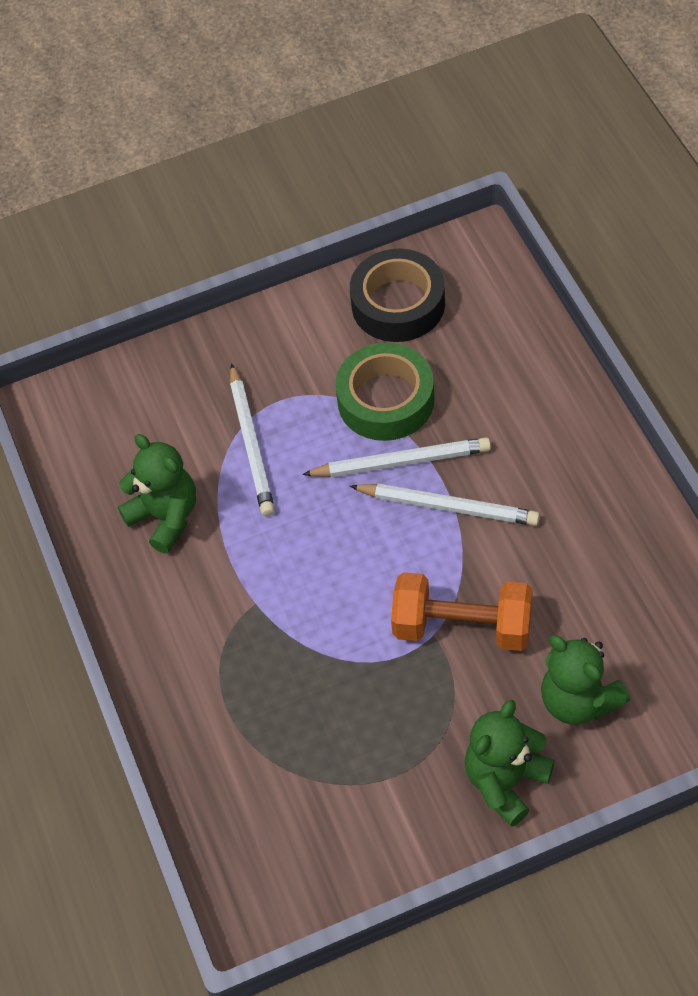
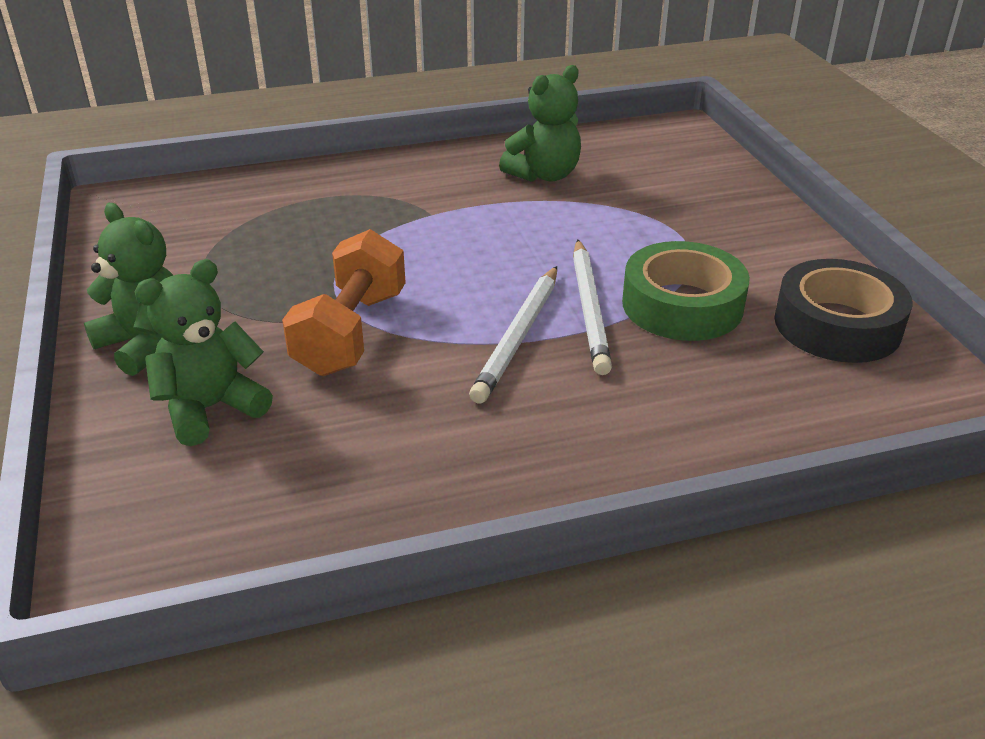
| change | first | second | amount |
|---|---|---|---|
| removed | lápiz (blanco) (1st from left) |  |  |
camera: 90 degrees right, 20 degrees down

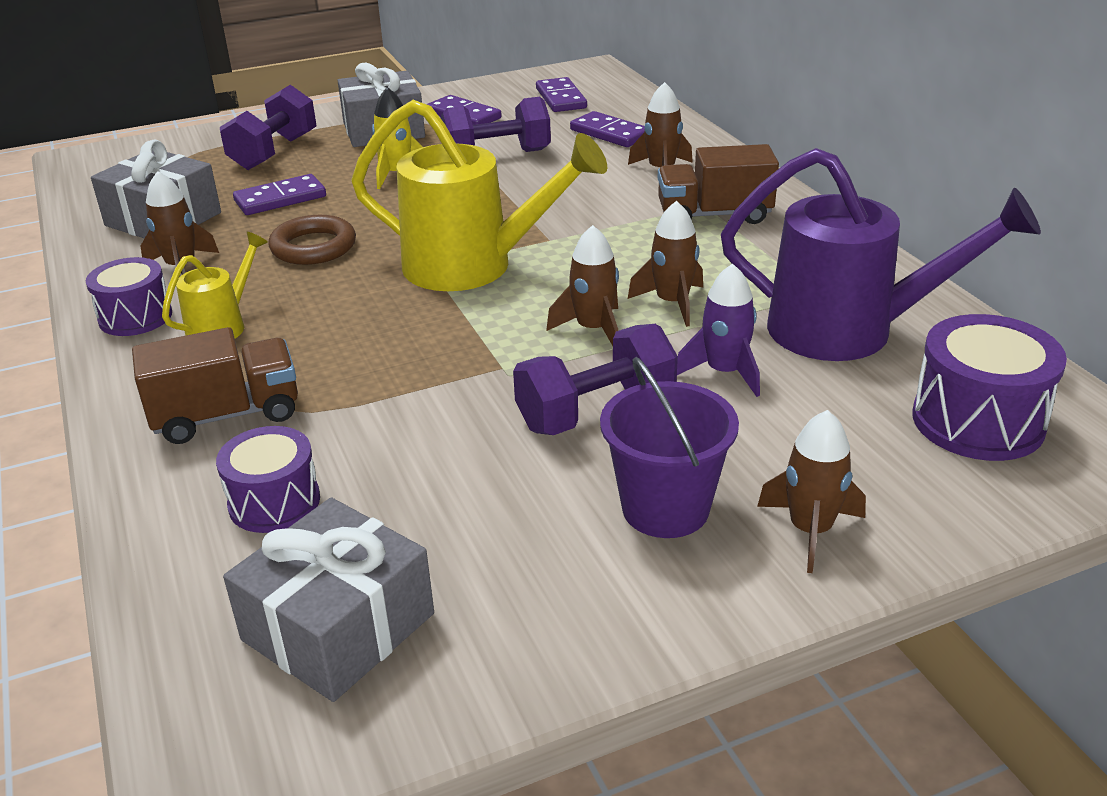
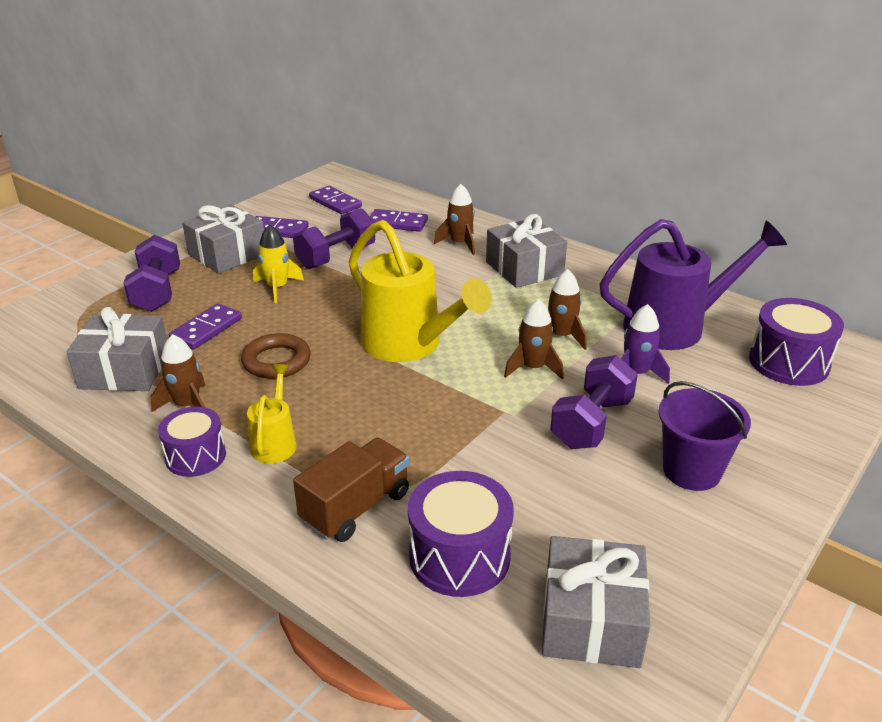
| change | first | second | amount |
|---|---|---|---|
| turned | regadera (amarillo) (2nd from left) |  | 60 degrees clockwise |
| resized | tambor (morado) (2nd from left) |  | x1.50 |
| replaced | camión (marrón) (2nd from left) | regalo (gris) (3rd from left) |  |
| removed | cohete (marrón) (5th from left) |  |  |
camera: 30 degrees left, 0 degrees up

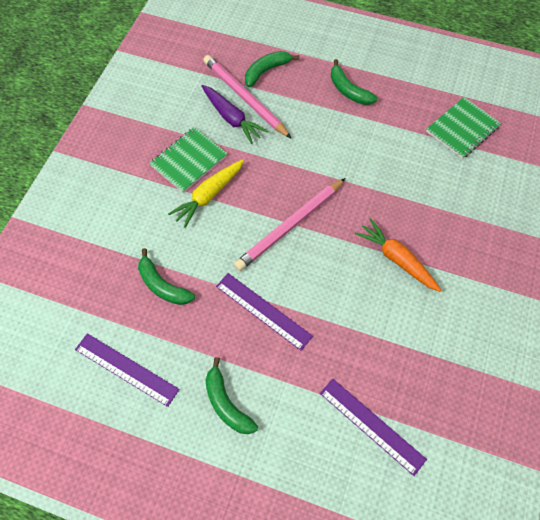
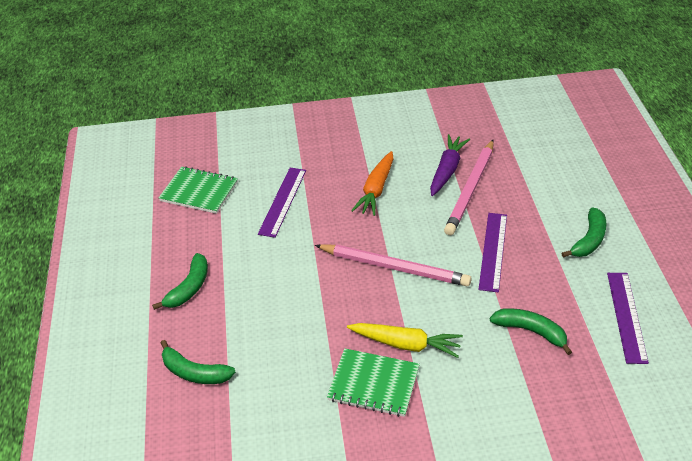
| change | first | second | amount |
|---|---|---|---|
| moved | regla (morado) (3rd from left in the first image) | regla (morado) (1st from left) |  |
| moved | zanahoria (morado) |  |  |
| moved | lápiz (rosa) (1st from left in the first image) | lápiz (rosa) (2nd from left) |  |
| turned | plátano (verde) (1st from left in the first image) | plátano (verde) (3rd from left) | 75 degrees counterclockwise |
camera: 115 degrees left, 20 degrees down

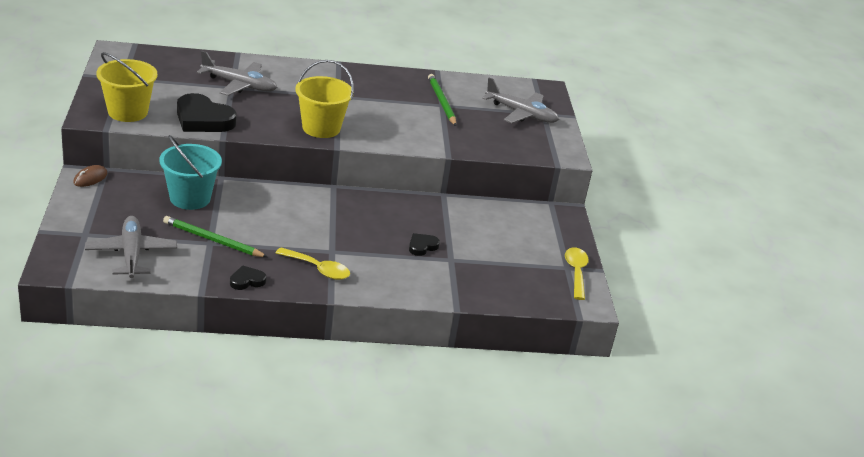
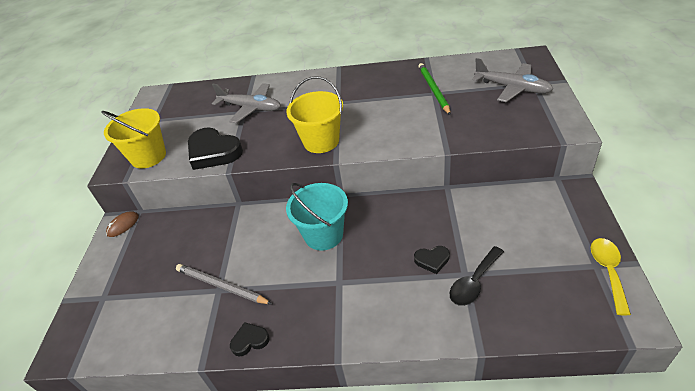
| change | first | second | amount |
|---|---|---|---|
| recoloured | lápiz (verde) (1st from left) | lápiz (gris) |  |
| moved | balde (turquesa) |  |  |
| turned | corazón (negro) (3rd from left) |  | 150 degrees counterclockwise |
| added |  | cuchara (negro) |  |
| removed | avión (gris) (1st from left) |  |  |
| removed | cuchara (amarillo) (1st from left) |  |  |
camera: 15 degrees right, 10 degrees up

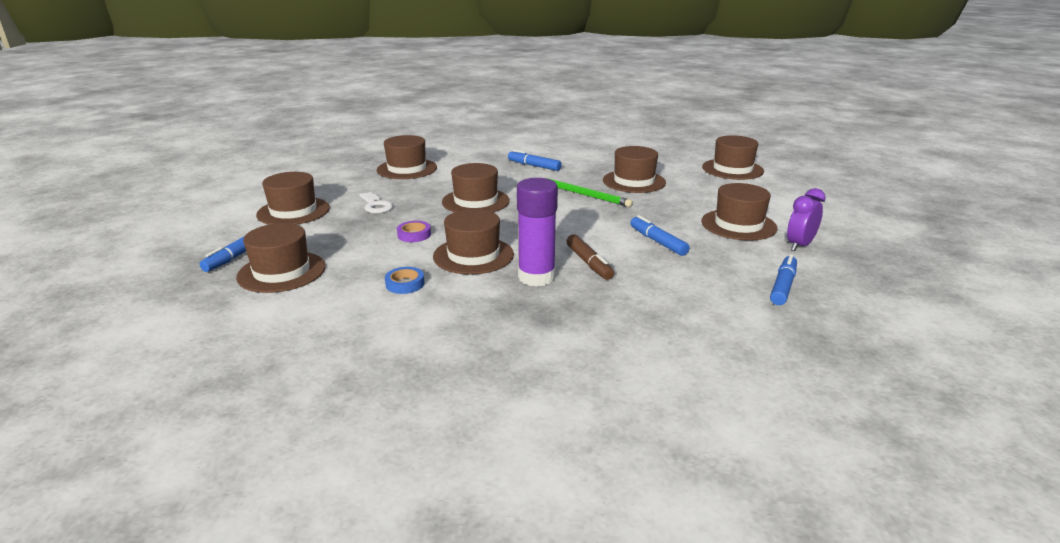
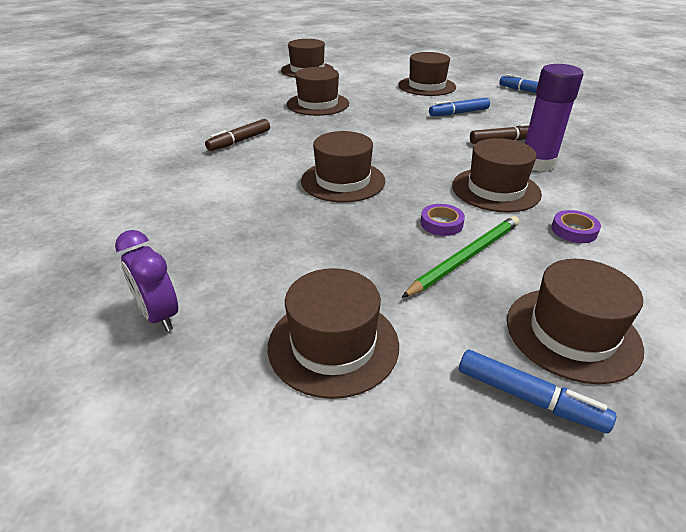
| change | first | second | amount |
|---|---|---|---|
| moved | despertador (morado) |  |  |
| recoloured | rotulador (azul) (2nd from left) | rotulador (marrón) (1st from left) |  |
| moved | lápiz (verde) |  |  |
| recoloured | cinta adhesiva (azul) | cinta adhesiva (morado) (2nd from left) |  |
| removed | llave (blanco) |  |  |
| removed | sombrero (marrón) (3rd from left) |  |  |
camera: 80 degrees left, 10 degrees up

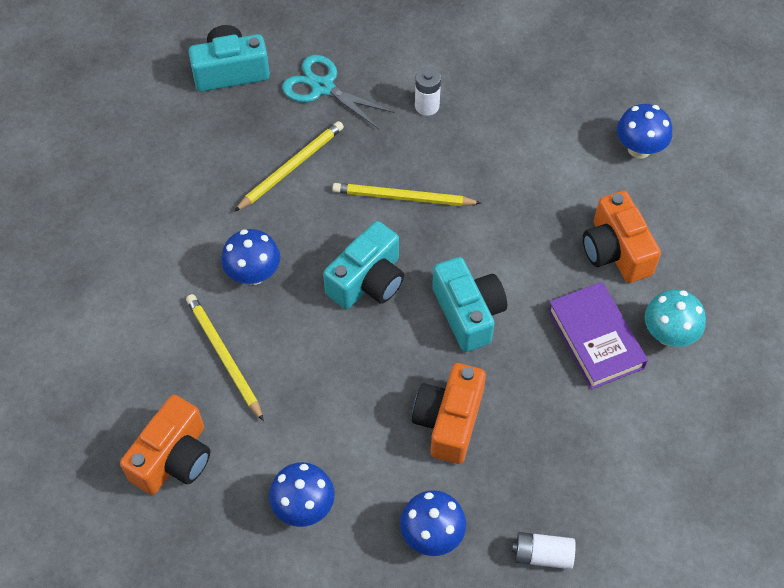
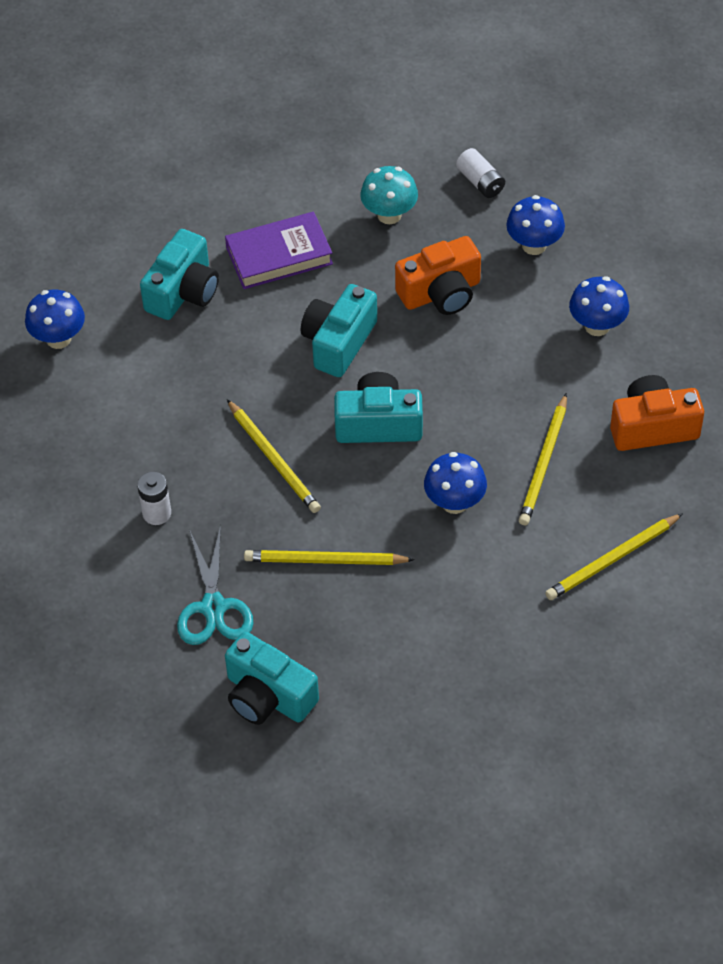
| change | first | second | amount |
|---|---|---|---|
| recoloured | cámara (naranja) (3rd from left) | cámara (turquesa) (1st from left) |  |
| turned | libro (morado) |  | 45 degrees clockwise |
| moved | seta (turquesa) |  |  |
| added |  | lápiz (amarillo) (4th from left) |  |
camera: 130 degrees left, 5 degrees down

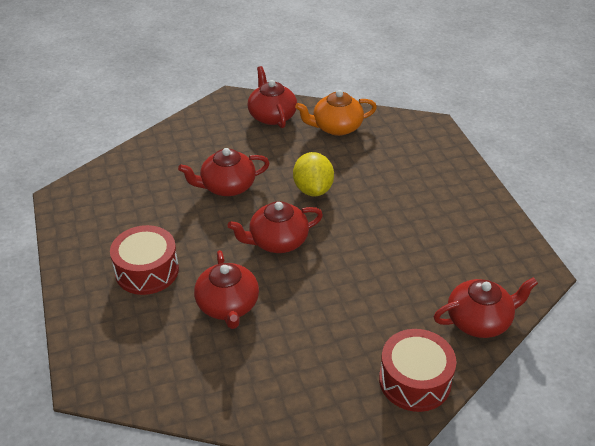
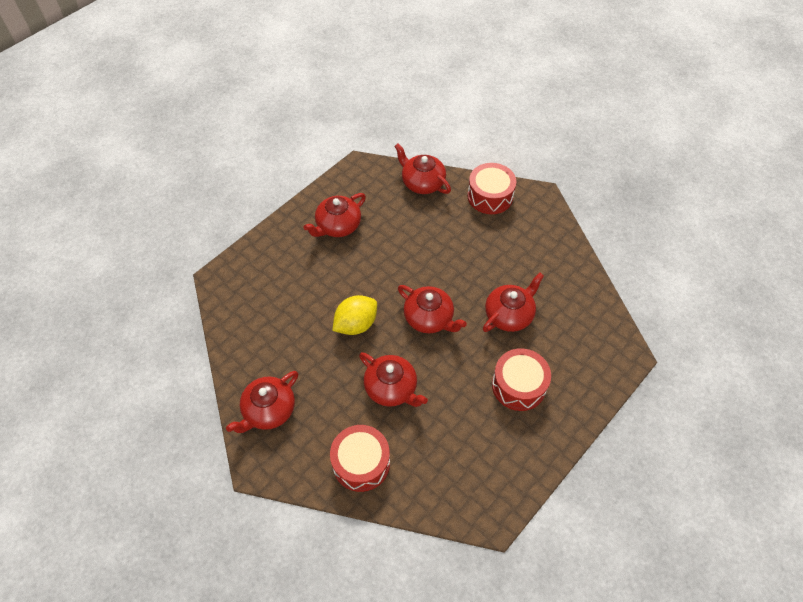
| change | first | second | amount |
|---|---|---|---|
| added |  | tetera (rojo) (2nd from left) |  |
| added |  | tambor (rojo) (1st from left) |  |
| removed | tetera (naranja) |  |  |
camera: 120 degrees left, 15 degrees up

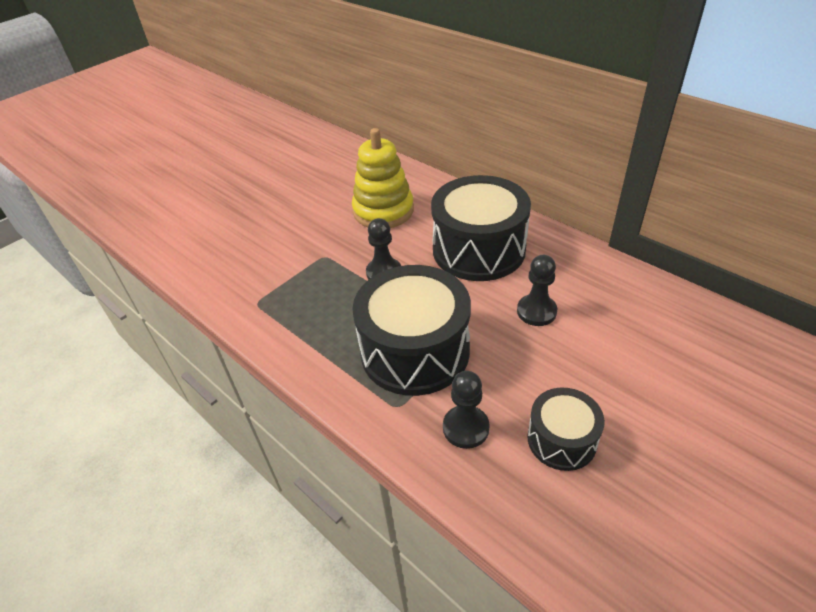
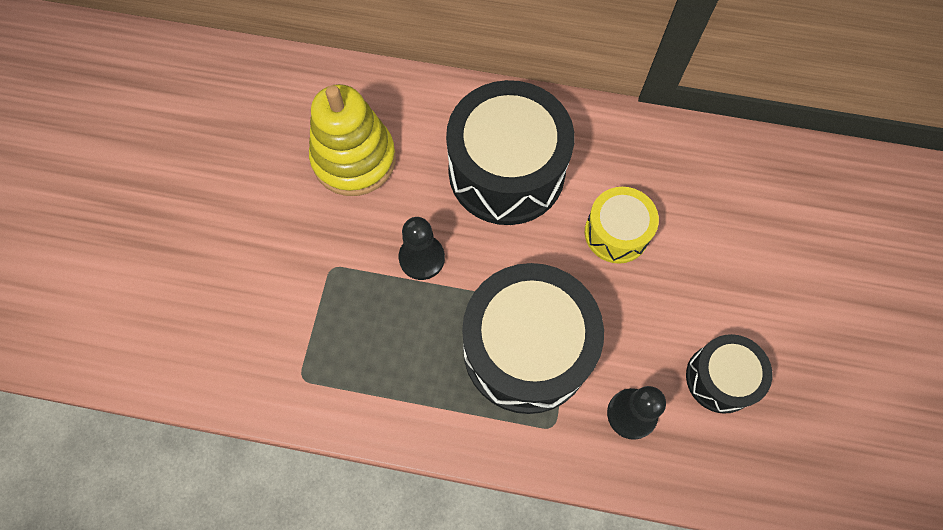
| change | first | second | amount |
|---|---|---|---|
| replaced | peón (negro) (3rd from left) | tambor (amarillo) |  |
camera: 35 degrees left, 25 degrees up

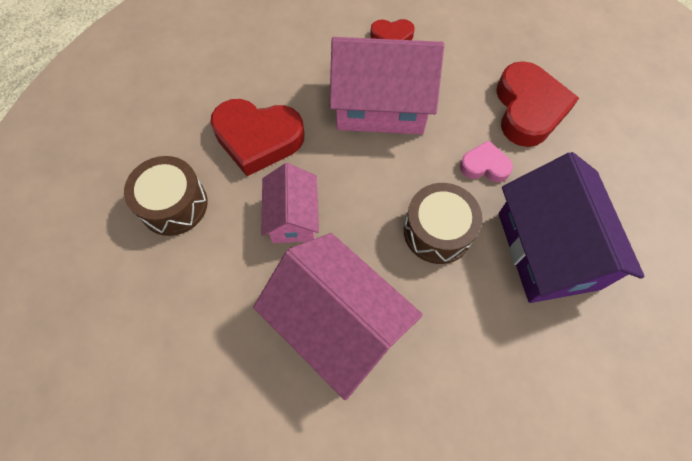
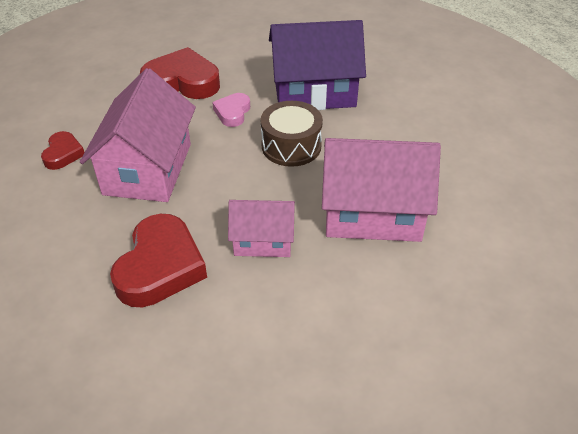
| change | first | second | amount |
|---|---|---|---|
| turned | casa (rosa) (2nd from left in the first image) | casa (rosa) (3rd from left) | 45 degrees clockwise |
| removed | tambor (marrón) (1st from left) |  |  |
camera: 85 degrees left, 20 degrees down

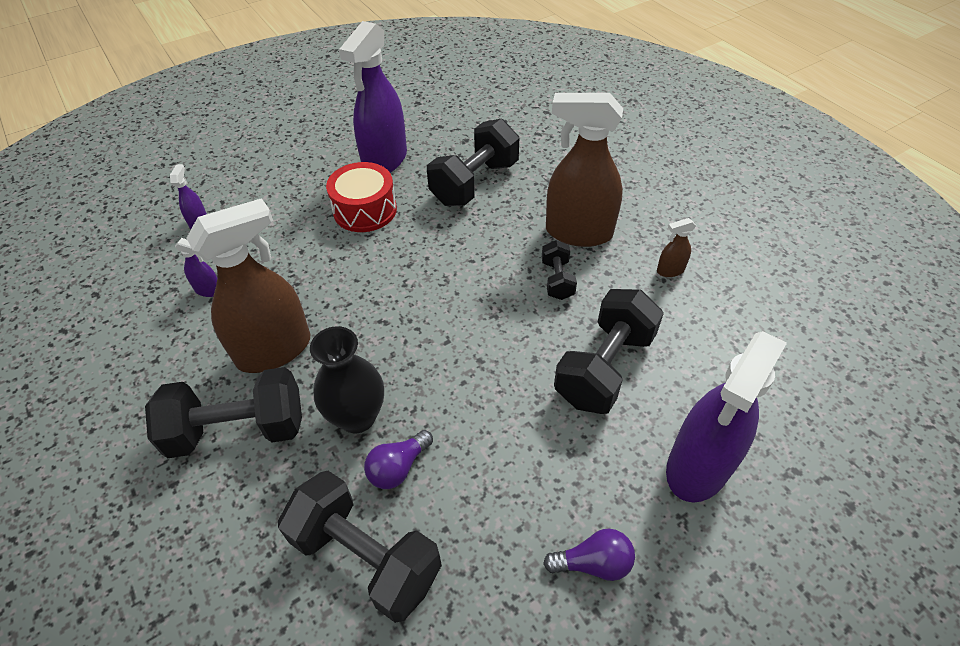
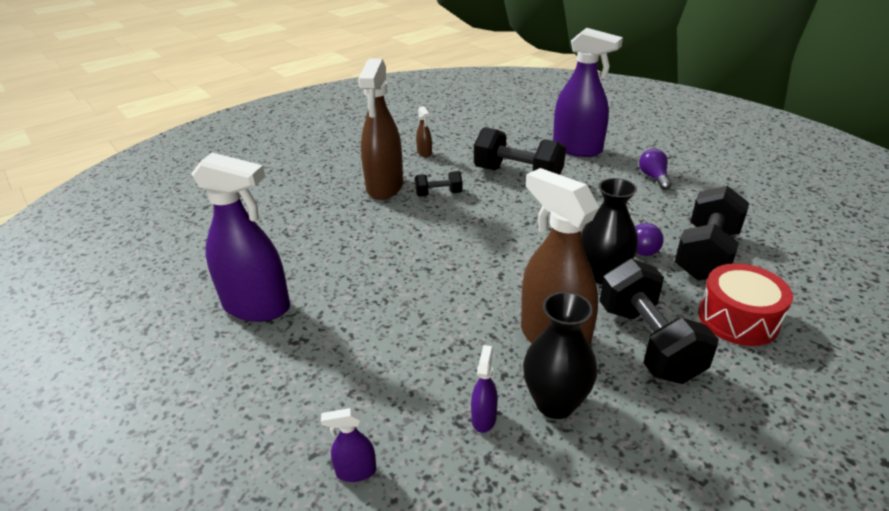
| change | first | second | amount |
|---|---|---|---|
| added |  | florero (negro) (1st from left) |  |
| moved | tambor (rojo) |  |  |
| removed | mancuerna (negro) (3rd from left) |  |  |
camera: 95 degrees left, 15 degrees down

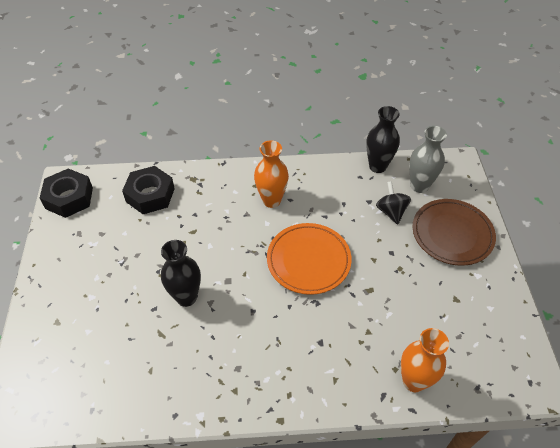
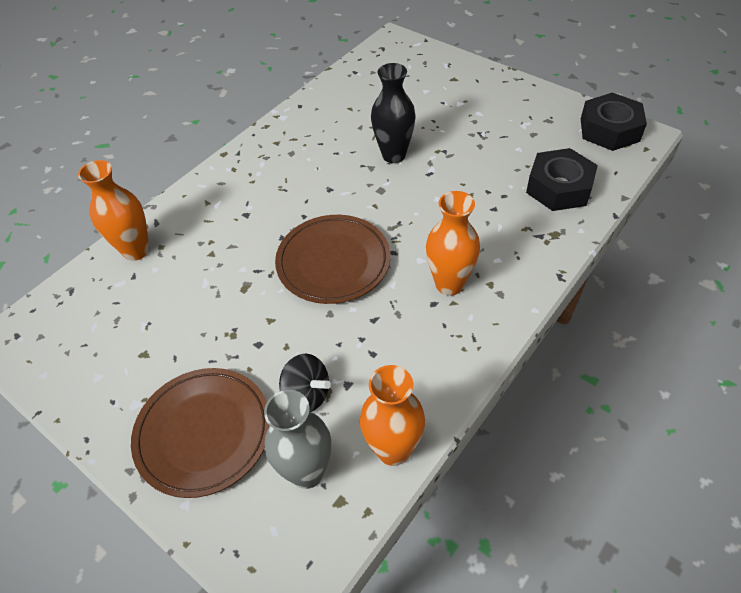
| change | first | second | amount |
|---|---|---|---|
| recoloured | plato (naranja) | plato (marrón) (2nd from left) |  |
| recoloured | florero (negro) (2nd from left) | florero (naranja) (2nd from left) |  |
camera: 135 degrees right, 0 degrees up

